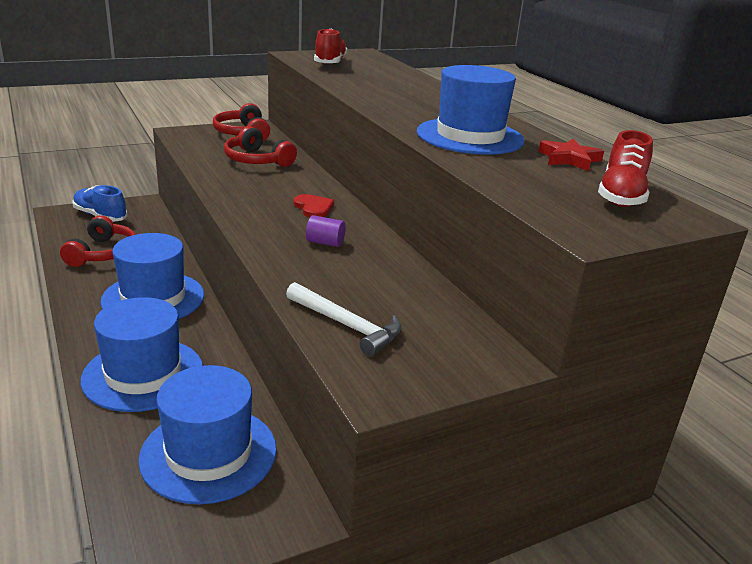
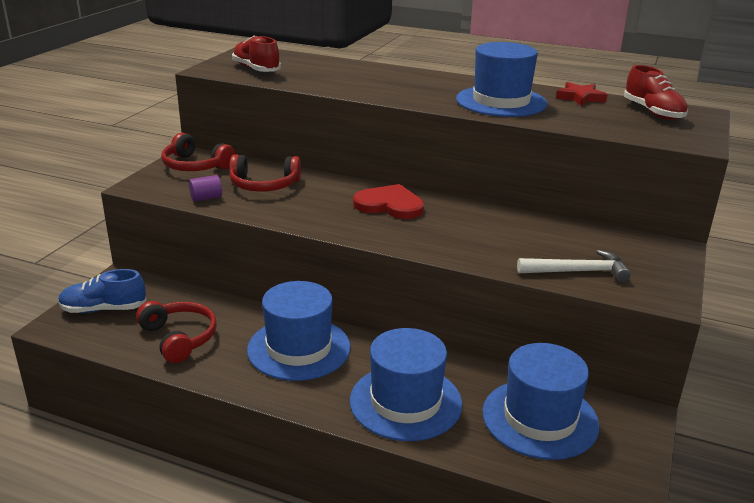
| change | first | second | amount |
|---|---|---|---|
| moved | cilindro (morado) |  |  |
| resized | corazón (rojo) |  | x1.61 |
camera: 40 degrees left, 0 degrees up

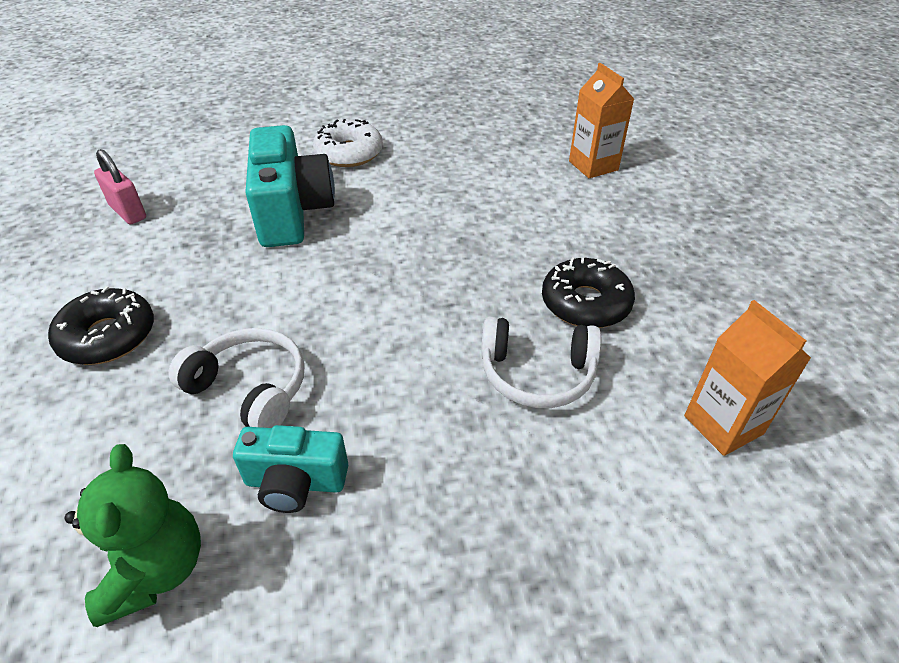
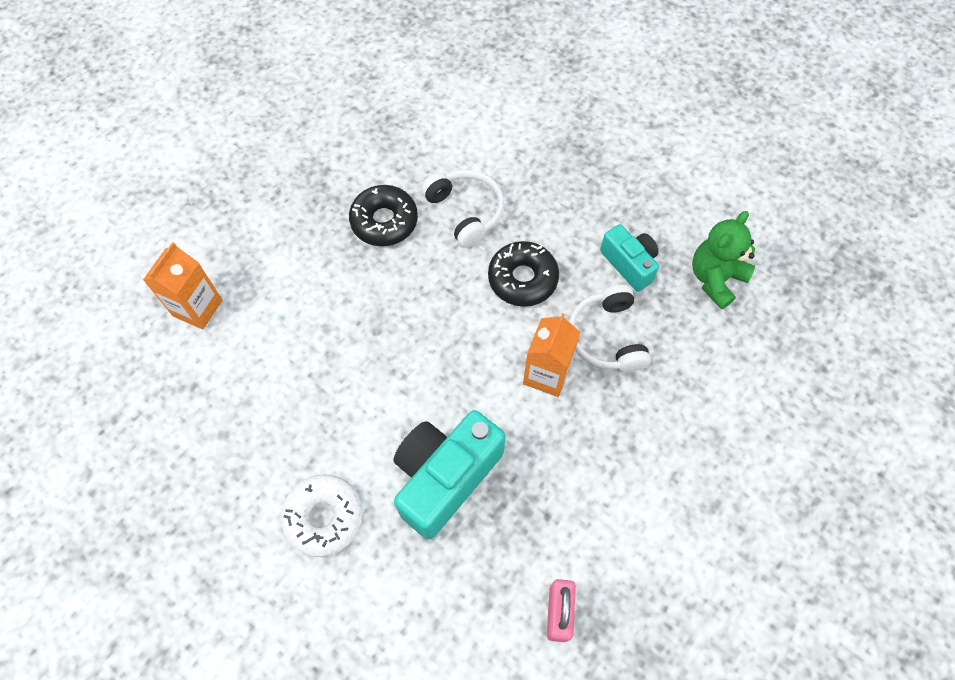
| change | first | second | amount |
|---|---|---|---|
| moved | rosquilla (negro) (1st from left in the first image) | rosquilla (negro) (2nd from left) |  |
| moved | cartón de leche (naranja) (2nd from left) |  |  |
camera: 130 degrees left, 20 degrees up

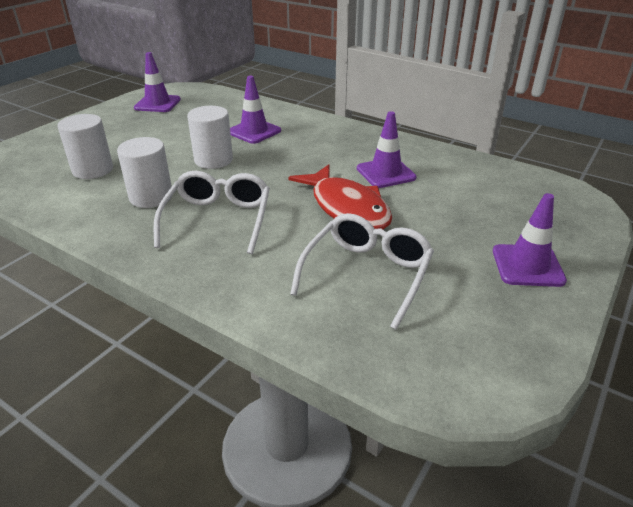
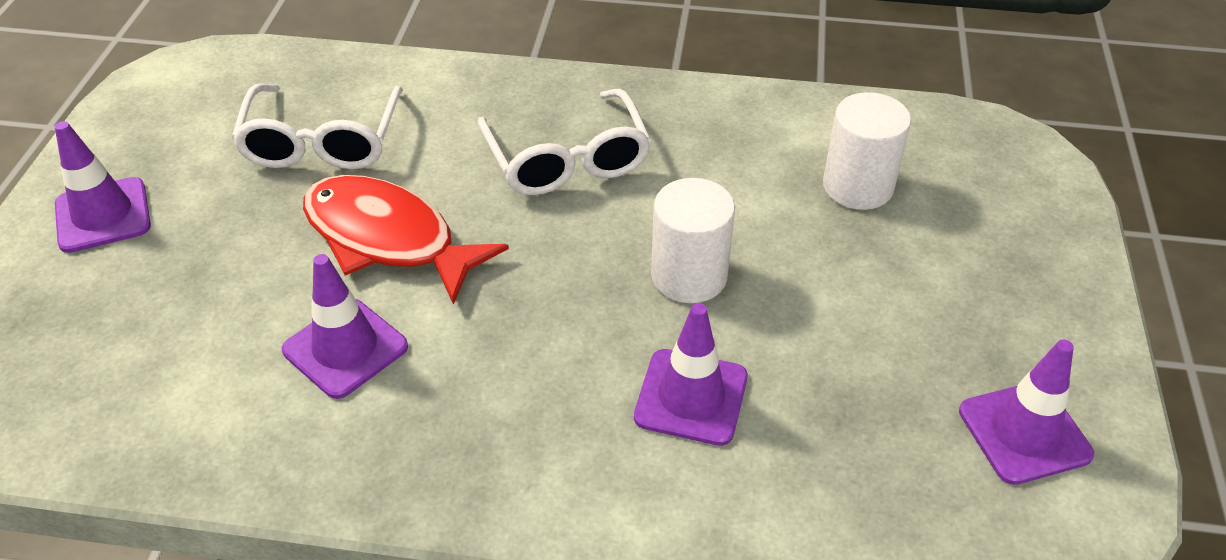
| change | first | second | amount |
|---|---|---|---|
| removed | cilindro (blanco) (2nd from left) |  |  |
camera: 155 degrees right, 10 degrees up

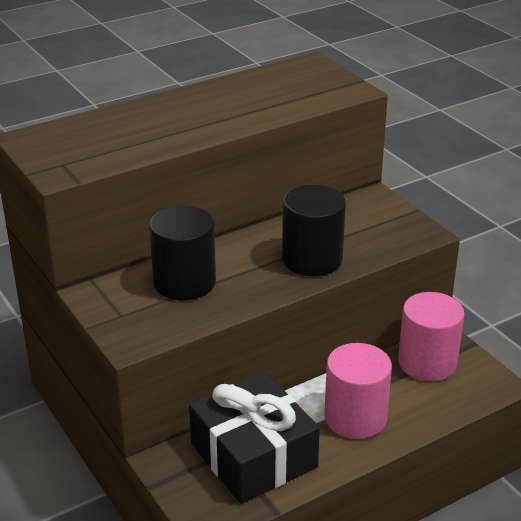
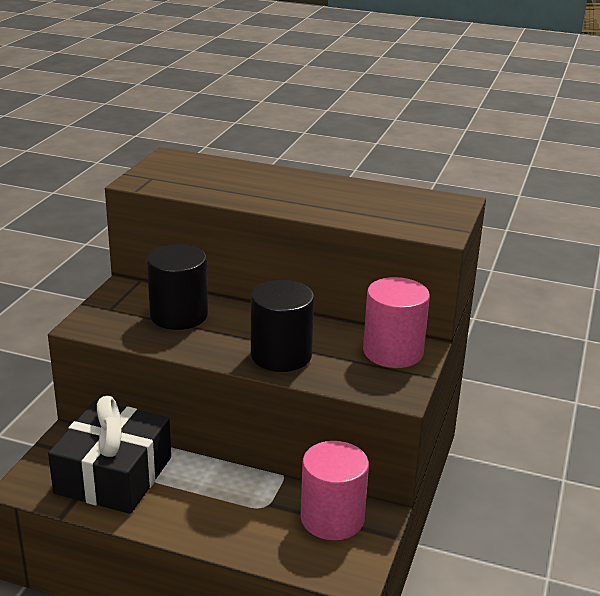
| change | first | second | amount |
|---|---|---|---|
| moved | cilindro (rosa) (1st from left in the first image) | cilindro (rosa) (2nd from left) |  |
camera: 50 degrees right, 5 degrees down

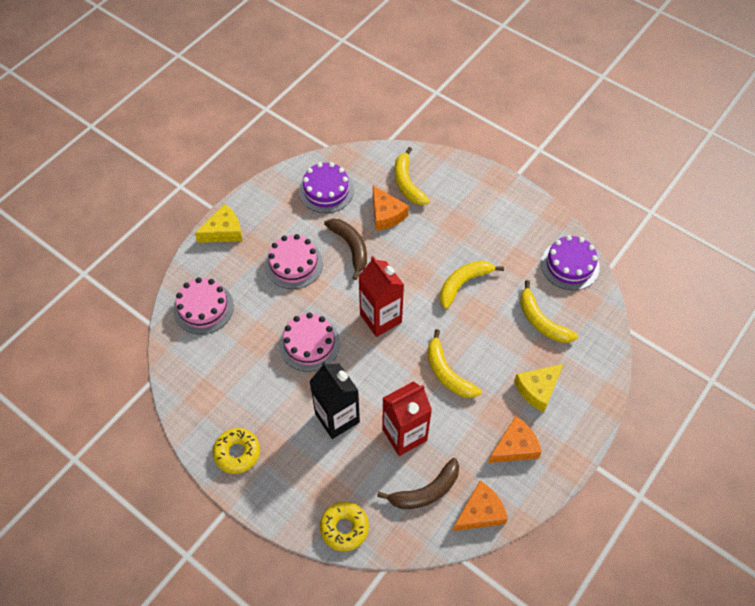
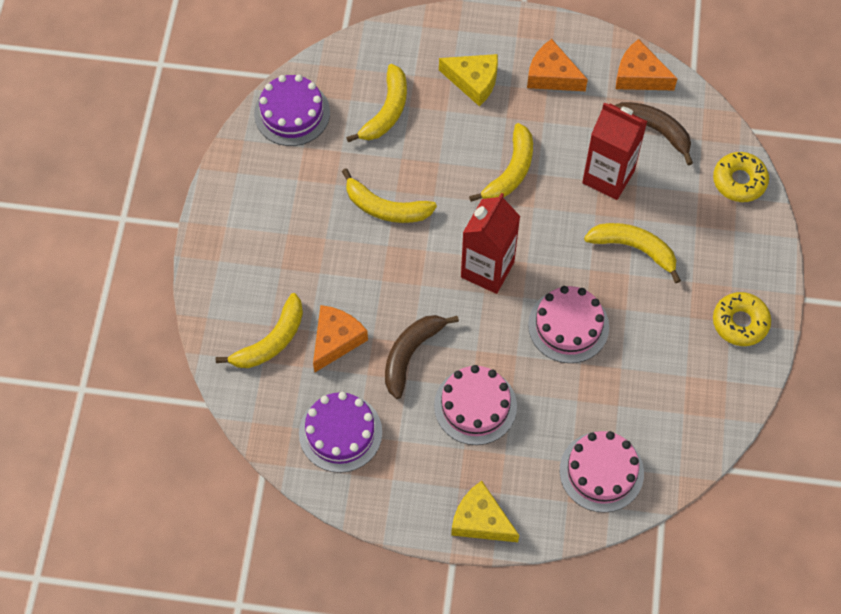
| change | first | second | amount |
|---|---|---|---|
| replaced | cartón de leche (negro) | plátano (amarillo) (5th from left) |  |
camera: 120 degrees left, 5 degrees up

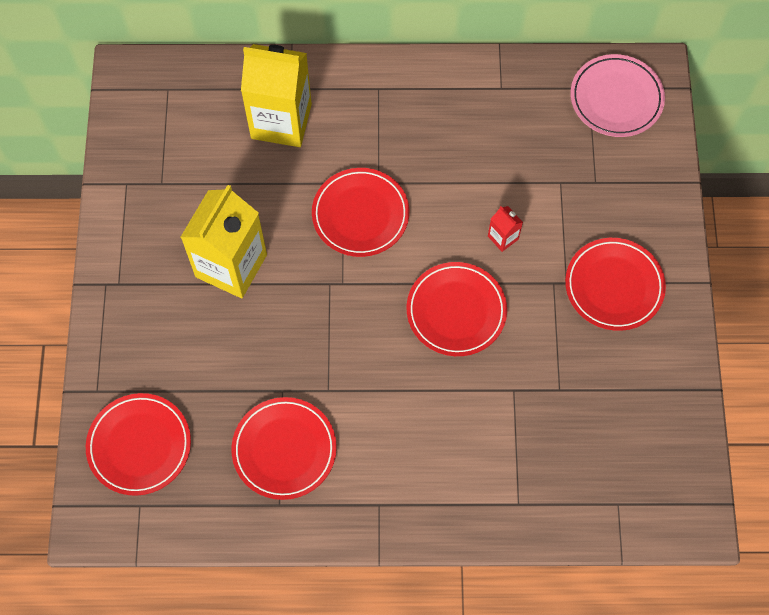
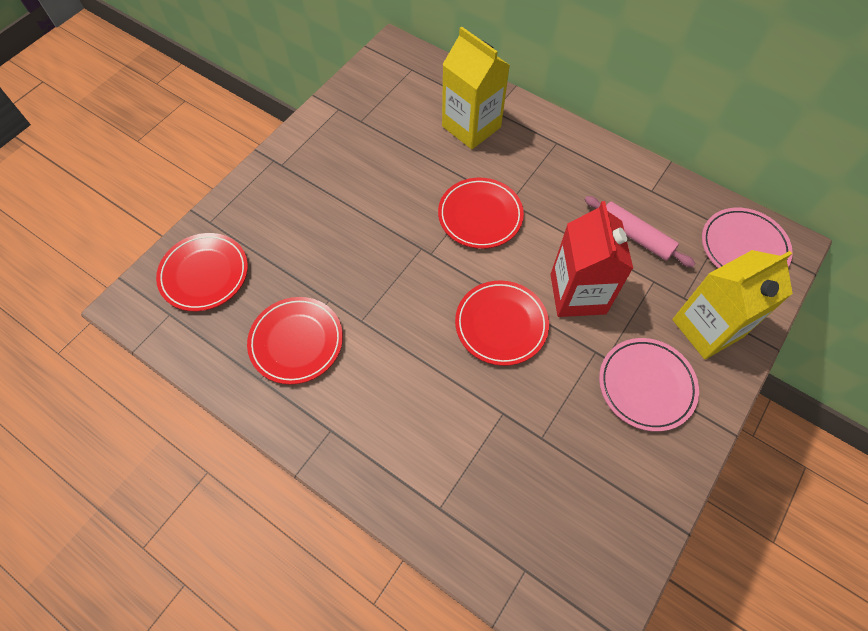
| change | first | second | amount |
|---|---|---|---|
| resized | cartón de leche (rojo) |  | x2.38 |
| added |  | rodillo (rosa) |  |
| recoloured | plato (rojo) (5th from left) | plato (rosa) (1st from left) |  |
| moved | cartón de leche (amarillo) (1st from left in the first image) | cartón de leche (amarillo) (2nd from left) |  |
camera: 35 degrees right, 5 degrees down

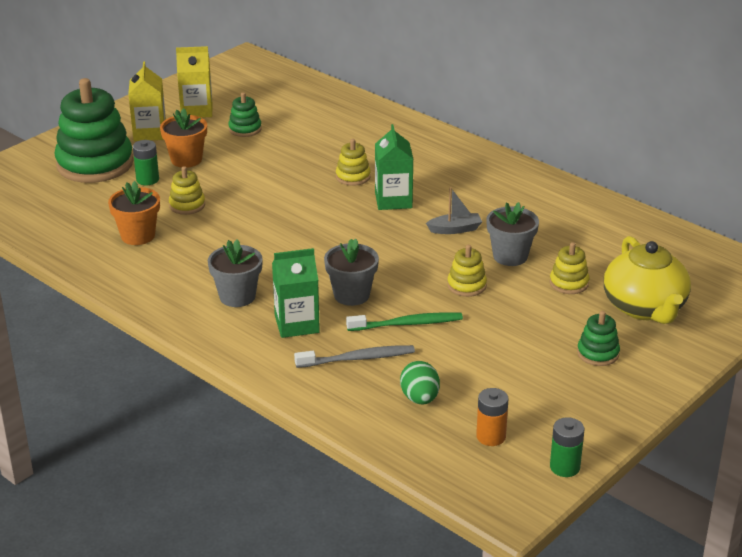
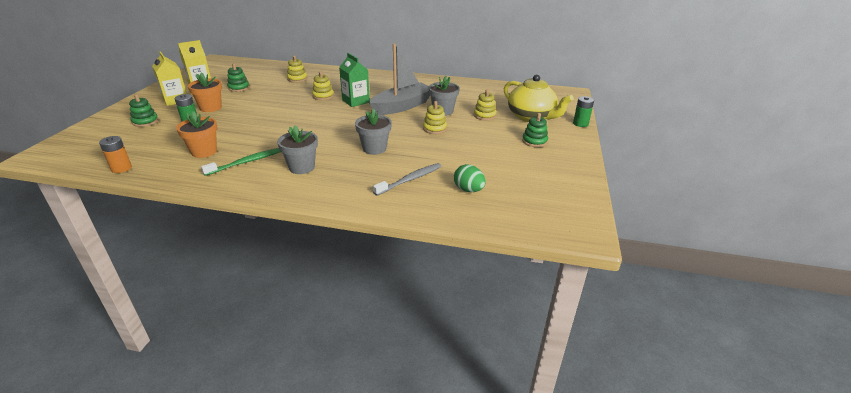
| change | first | second | amount |
|---|---|---|---|
| moved | pila (naranja) |  |  |
| resized | juguete apilable (verde) (1st from left) |  | x0.45 |
| moved | cepillo de dientes (verde) |  |  |
| moved | juguete apilable (amarillo) (1st from left) |  |  |
| resized | barco (gris) |  | x2.18 |
| moved | pila (verde) (2nd from left) |  |  |
| removed | cartón de leche (verde) (1st from left) |  |  |
camera: 30 degrees left, 0 degrees up

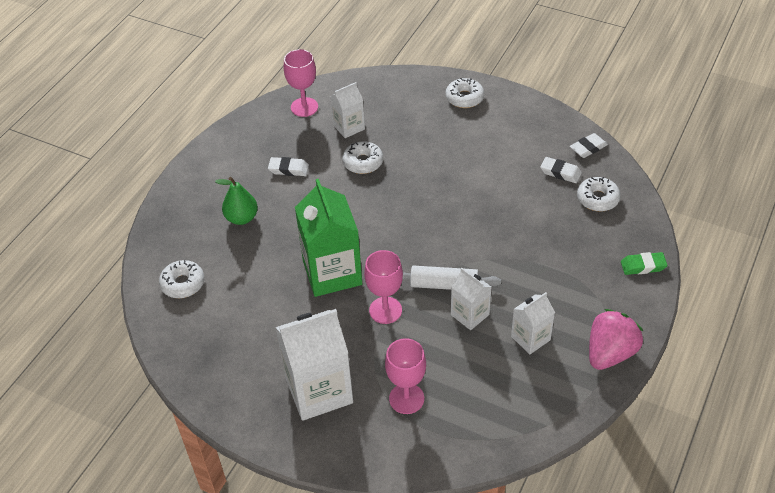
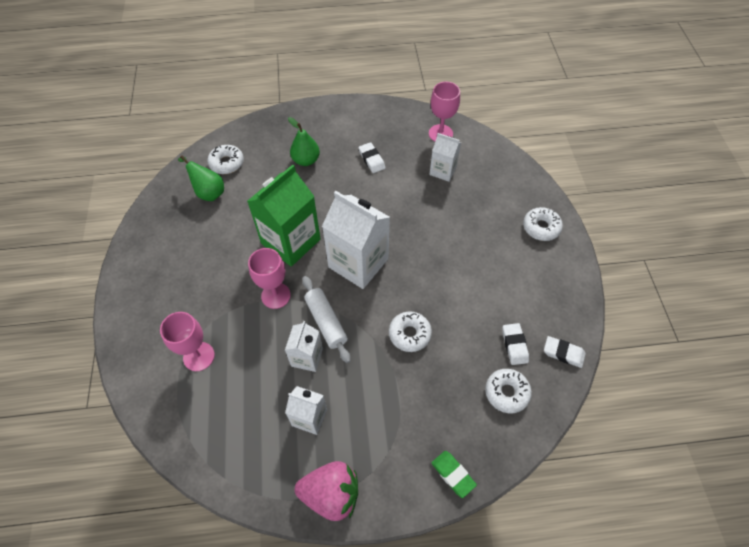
| change | first | second | amount |
|---|---|---|---|
| added |  | pera (verde) (1st from left) |  |
| moved | cartón de leche (blanco) (1st from left in the first image) | cartón de leche (blanco) (3rd from left) |  |
| moved | rosquilla (blanco) (2nd from left) |  |  |
camera: 55 degrees right, 10 degrees up

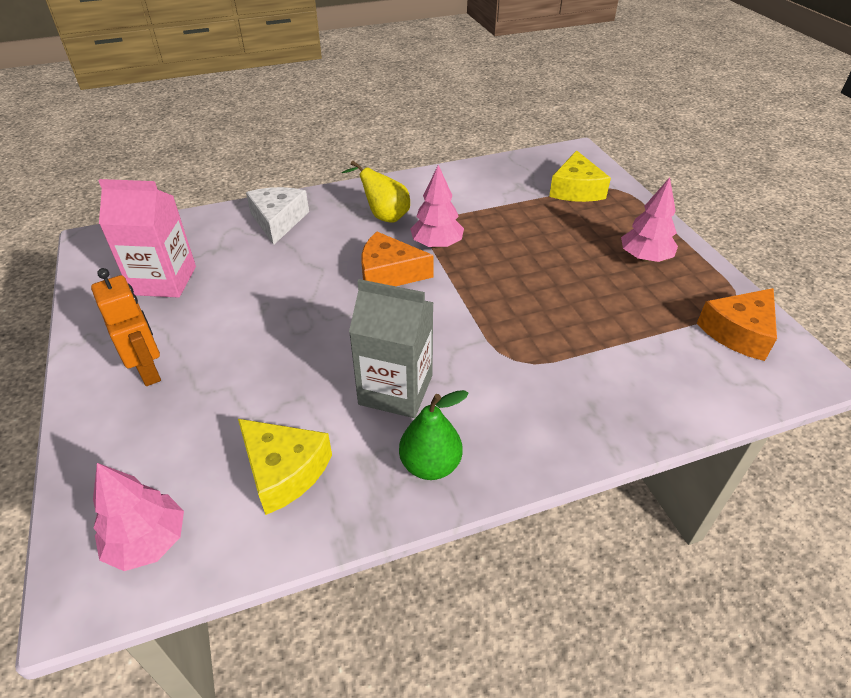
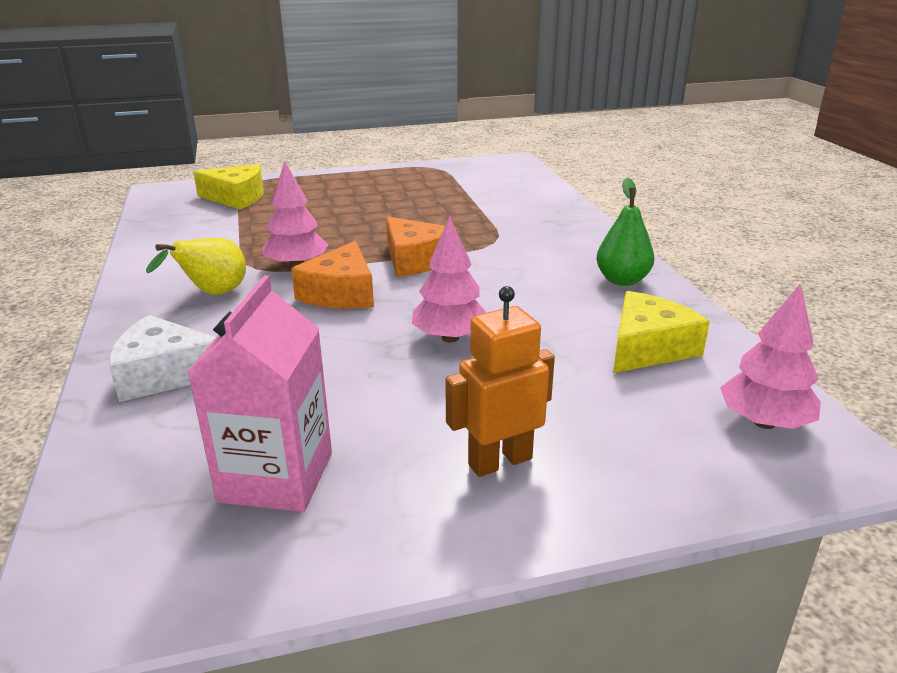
| change | first | second | amount |
|---|---|---|---|
| moved | queso (naranja) (2nd from left) |  |  |
| moved | árbol (rosa) (3rd from left in the first image) | árbol (rosa) (2nd from left) |  |
| removed | cartón de leche (gris) |  |  |
camera: 85 degrees left, 15 degrees down

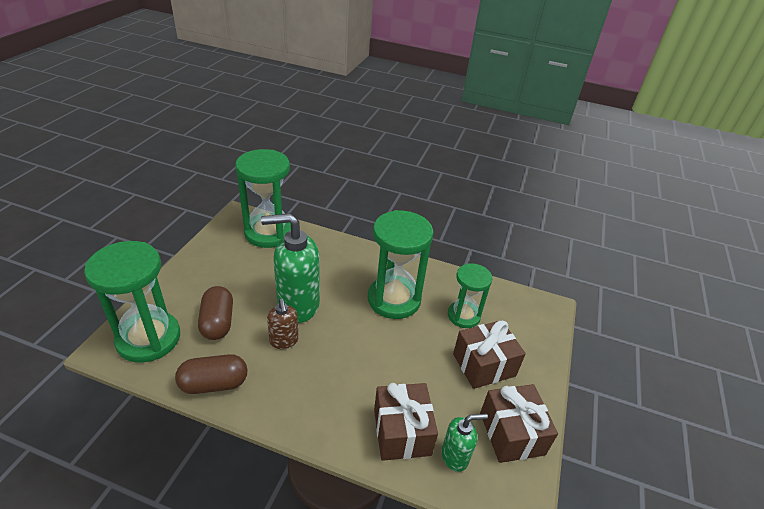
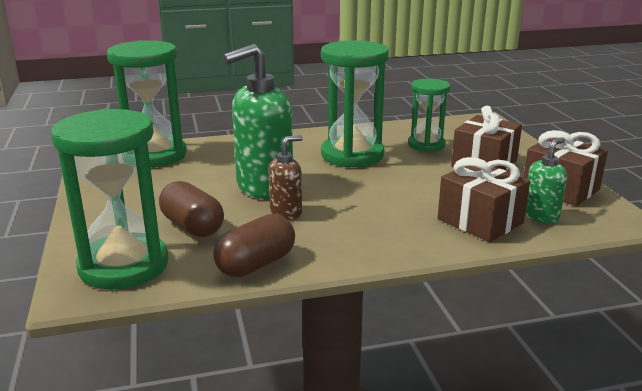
| change | first | second | amount |
|---|---|---|---|
| turned | dispensador de jabón (marrón) |  | 75 degrees counterclockwise |
camera: 30 degrees left, 15 degrees down

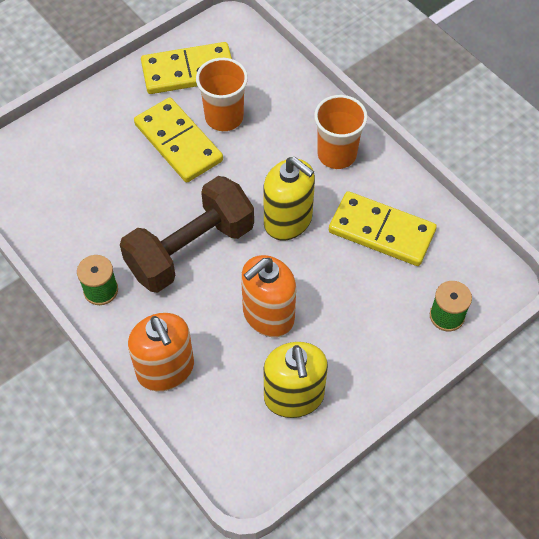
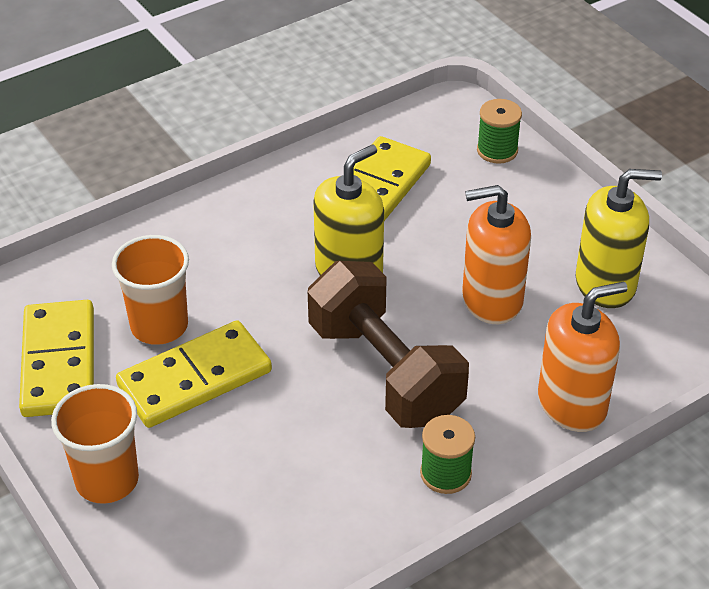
| change | first | second | amount |
|---|---|---|---|
| moved | vaso (naranja) (2nd from left in the first image) | vaso (naranja) (1st from left) |  |
| turned | dispensador de jabón (naranja) (2nd from left in the first image) | dispensador de jabón (naranja) (1st from left) | 120 degrees clockwise |
camera: 85 degrees left, 15 degrees down

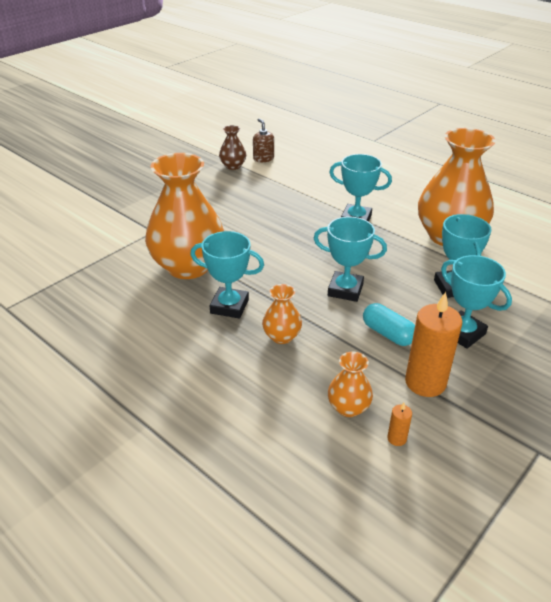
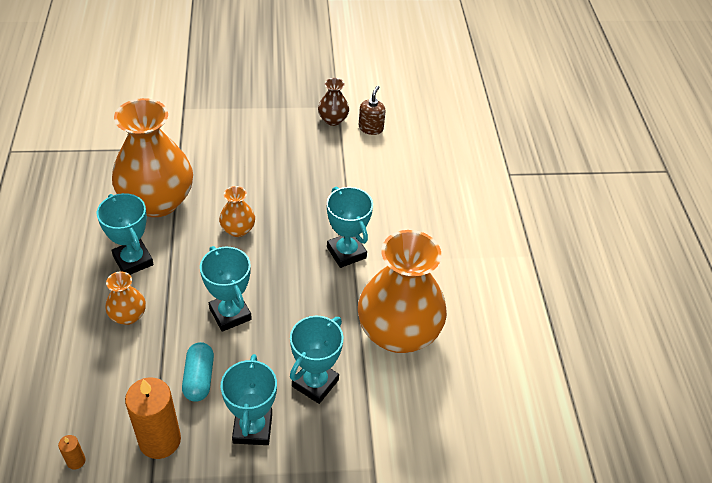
| change | first | second | amount |
|---|---|---|---|
| moved | florero (naranja) (3rd from left) |  |  |
camera: 40 degrees right, 10 degrees up

